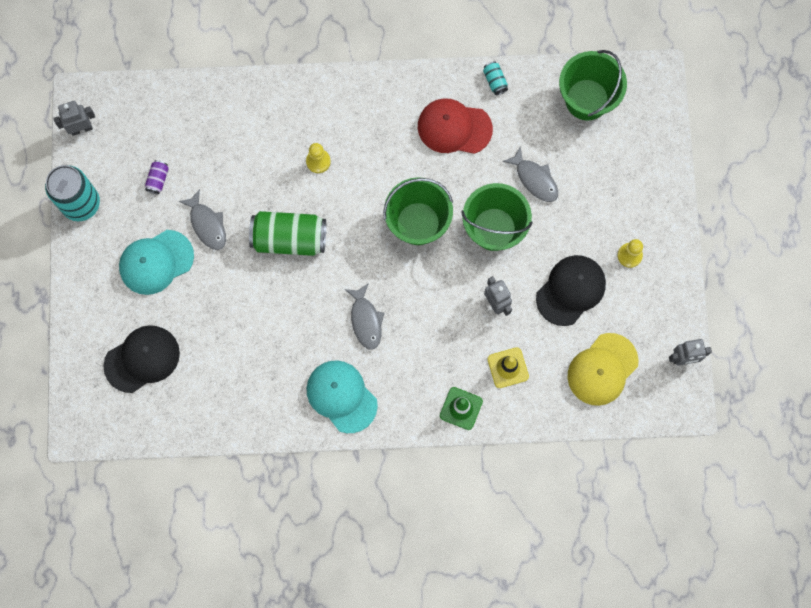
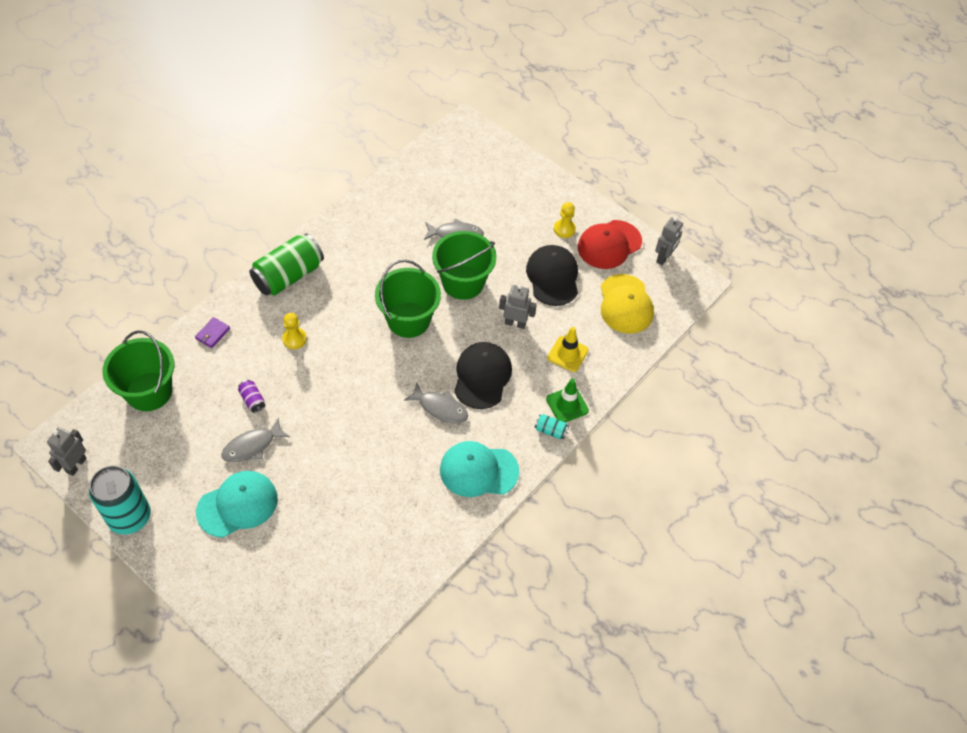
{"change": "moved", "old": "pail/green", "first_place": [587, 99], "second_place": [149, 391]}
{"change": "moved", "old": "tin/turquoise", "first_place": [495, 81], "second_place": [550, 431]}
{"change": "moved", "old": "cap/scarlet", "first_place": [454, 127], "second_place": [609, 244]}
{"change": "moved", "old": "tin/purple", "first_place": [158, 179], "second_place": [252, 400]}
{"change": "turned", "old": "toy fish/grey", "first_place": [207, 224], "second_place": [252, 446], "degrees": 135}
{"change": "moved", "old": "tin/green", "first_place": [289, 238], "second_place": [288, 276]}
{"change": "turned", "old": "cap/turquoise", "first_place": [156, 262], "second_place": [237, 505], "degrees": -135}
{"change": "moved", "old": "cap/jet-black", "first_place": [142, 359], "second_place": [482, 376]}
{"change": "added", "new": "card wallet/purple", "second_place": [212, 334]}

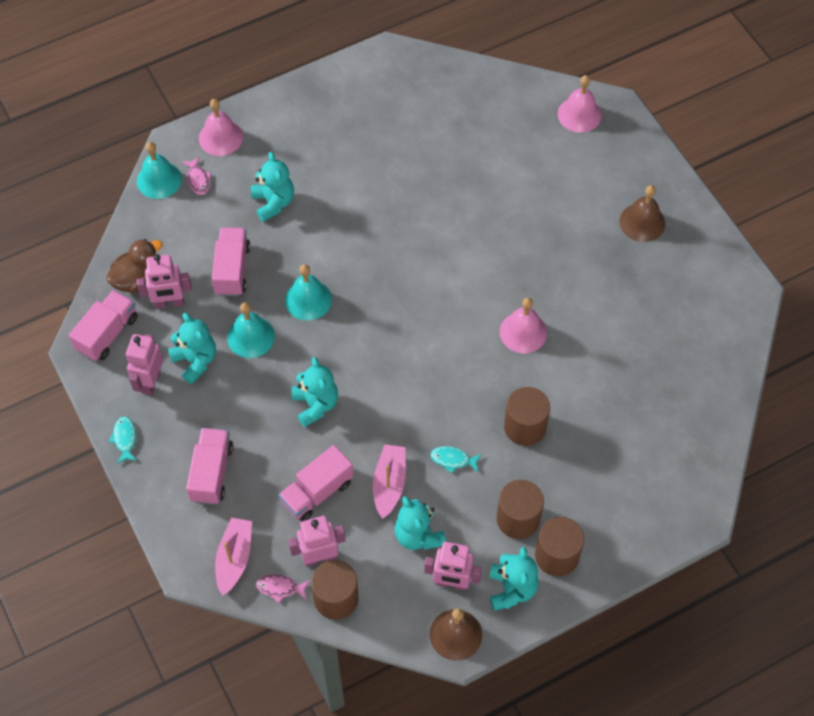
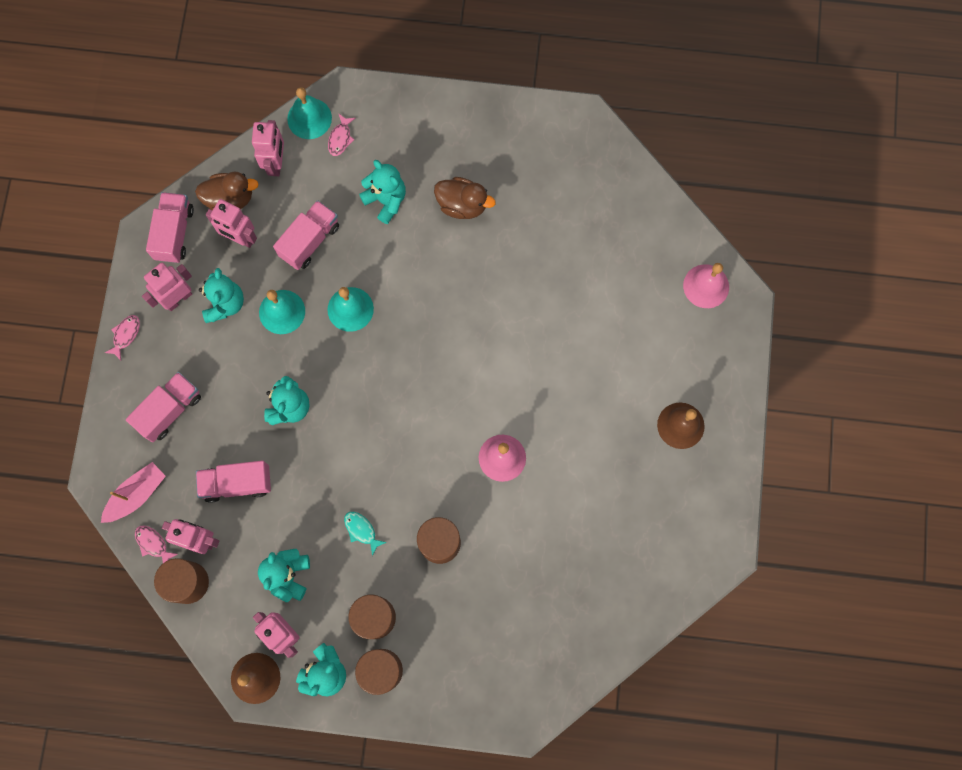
{"change": "removed", "old": "hand bell/rosy", "first_place": [220, 137]}
{"change": "turned", "old": "teddy bear/turquoise", "first_place": [273, 202], "second_place": [386, 200], "degrees": -60}
{"change": "turned", "old": "truck/rosy", "first_place": [107, 334], "second_place": [174, 233], "degrees": -60}
{"change": "recoloured", "old": "toy fish/turquoise", "new": "toy fish/rosy", "first_place": [125, 439], "second_place": [125, 335]}
{"change": "removed", "old": "sailboat/rosy", "first_place": [389, 484]}
{"change": "added", "new": "robot/rosy", "second_place": [276, 163]}
{"change": "added", "new": "toy duck/russet", "second_place": [462, 205]}

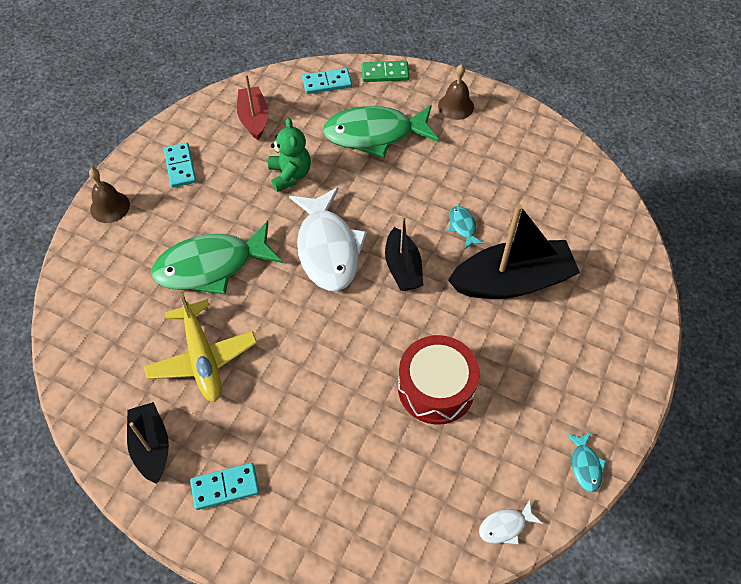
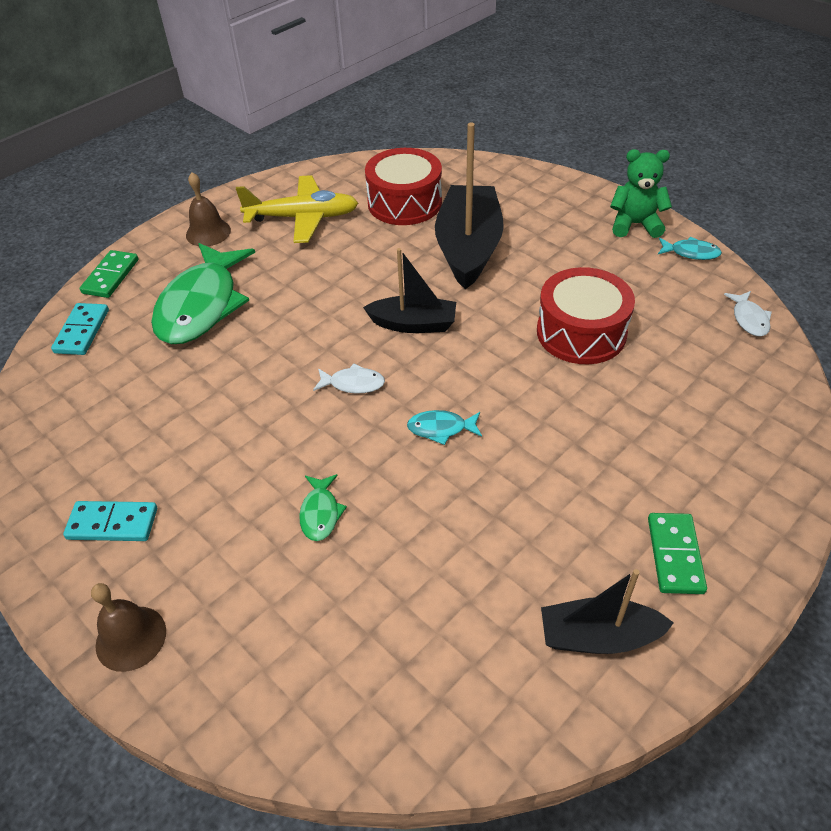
{"change": "removed", "old": "sailboat/scarlet", "first_place": [254, 119]}
{"change": "moved", "old": "teddy bear/green", "first_place": [290, 175], "second_place": [635, 224]}
{"change": "resized", "old": "toy fish/pure white", "first_place": [328, 248], "second_place": [353, 384], "factor": 0.42}
{"change": "moved", "old": "toy fish/turquoise", "first_place": [463, 227], "second_place": [441, 429]}
{"change": "resized", "old": "toy fish/green", "first_place": [211, 266], "second_place": [320, 513], "factor": 0.42}
{"change": "moved", "old": "plane/yellow", "first_place": [202, 358], "second_place": [303, 218]}
{"change": "recoloured", "old": "domino piece/turquoise", "new": "domino piece/green", "first_place": [225, 487], "second_place": [674, 555]}
{"change": "added", "new": "toy drum/scarlet", "second_place": [404, 203]}

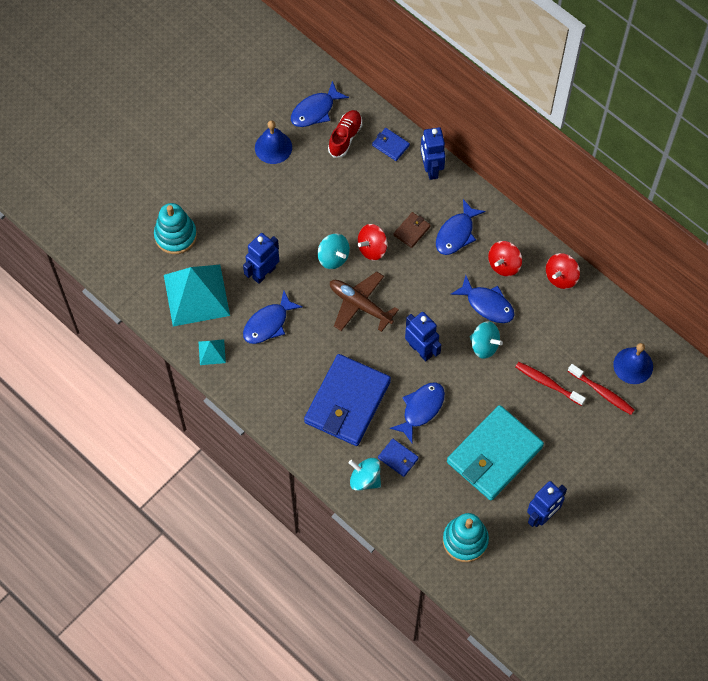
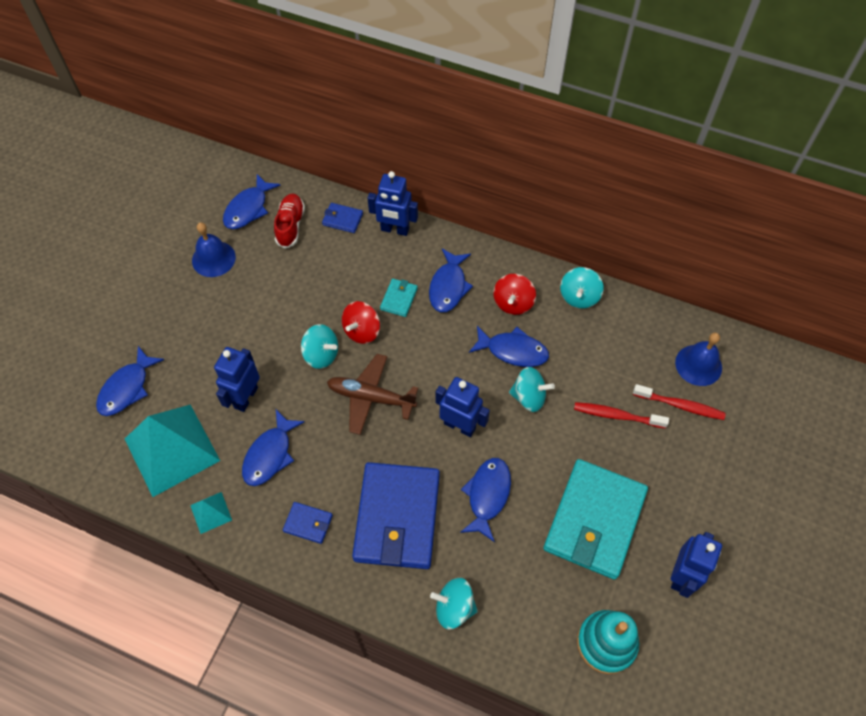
{"change": "turned", "old": "robot/royal blue", "first_place": [431, 169], "second_place": [395, 230], "degrees": -45}
{"change": "replaced", "old": "stacking rings/turquoise", "new": "toy fish/royal blue", "first_place": [175, 235], "second_place": [127, 388]}
{"change": "recoloured", "old": "card wallet/russet", "new": "card wallet/turquoise", "first_place": [412, 231], "second_place": [399, 299]}
{"change": "recoloured", "old": "spinning top/scarlet", "new": "spinning top/turquoise", "first_place": [561, 277], "second_place": [579, 296]}
{"change": "moved", "old": "card wallet/royal blue", "first_place": [398, 458], "second_place": [308, 523]}

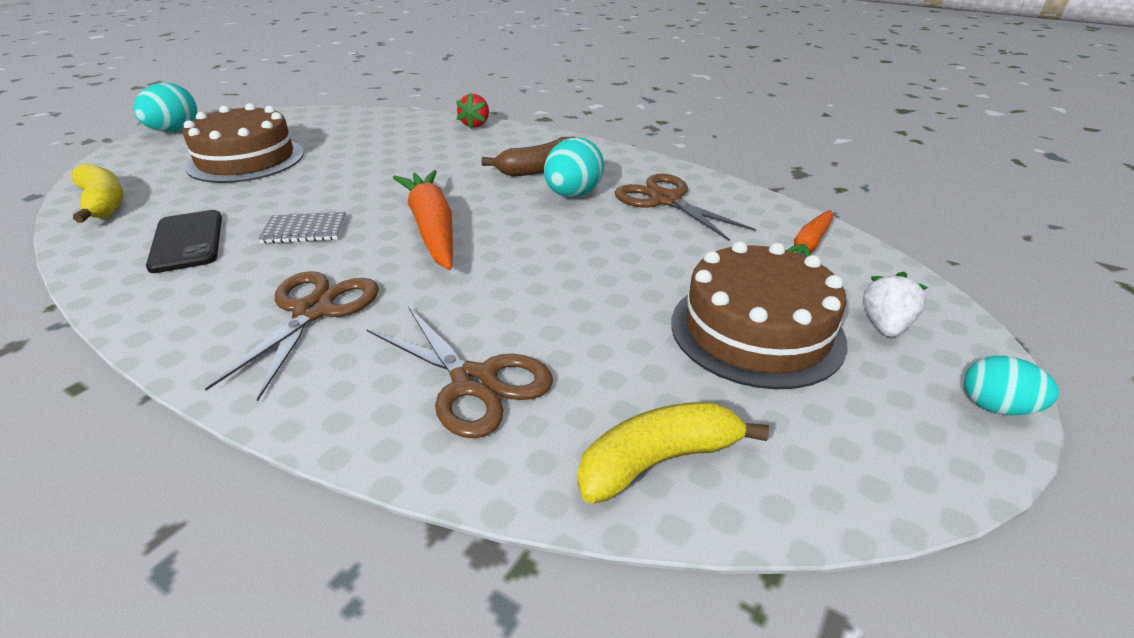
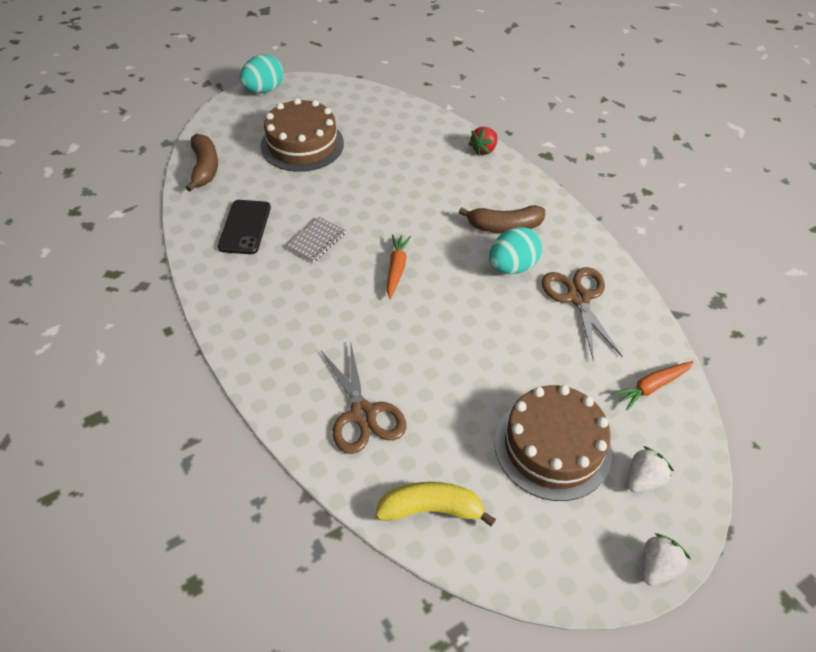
{"change": "recoloured", "old": "toy banana/yellow", "new": "toy banana/russet", "first_place": [103, 203], "second_place": [205, 168]}
{"change": "resized", "old": "carrot/bright orange", "first_place": [432, 229], "second_place": [396, 269], "factor": 0.58}
{"change": "turned", "old": "notebook/grey", "first_place": [305, 230], "second_place": [316, 241], "degrees": -75}
{"change": "removed", "old": "pair of scissors/russet", "first_place": [314, 311]}
{"change": "replaced", "old": "egg/turquoise", "new": "berry/pure white", "first_place": [996, 407], "second_place": [657, 567]}

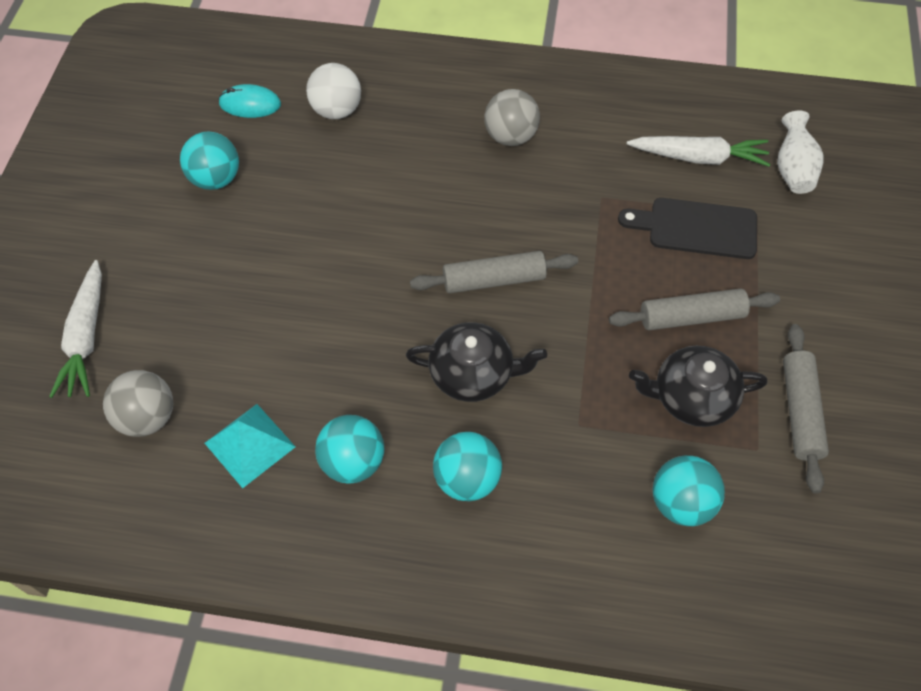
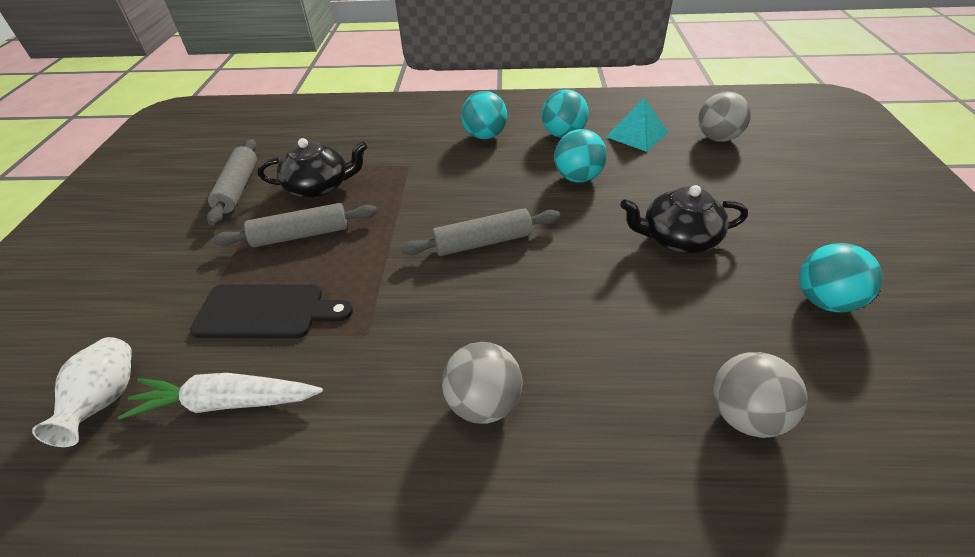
{"change": "recoloured", "old": "ball/pure white", "new": "ball/grey", "first_place": [337, 110], "second_place": [745, 415]}
{"change": "removed", "old": "computer mouse/turquoise", "first_place": [250, 104]}
{"change": "removed", "old": "carrot/pure white", "first_place": [86, 337]}
{"change": "moved", "old": "teapot/jet-black", "first_place": [473, 373], "second_place": [678, 239]}
{"change": "moved", "old": "ball/turquoise", "first_place": [681, 502], "second_place": [577, 177]}

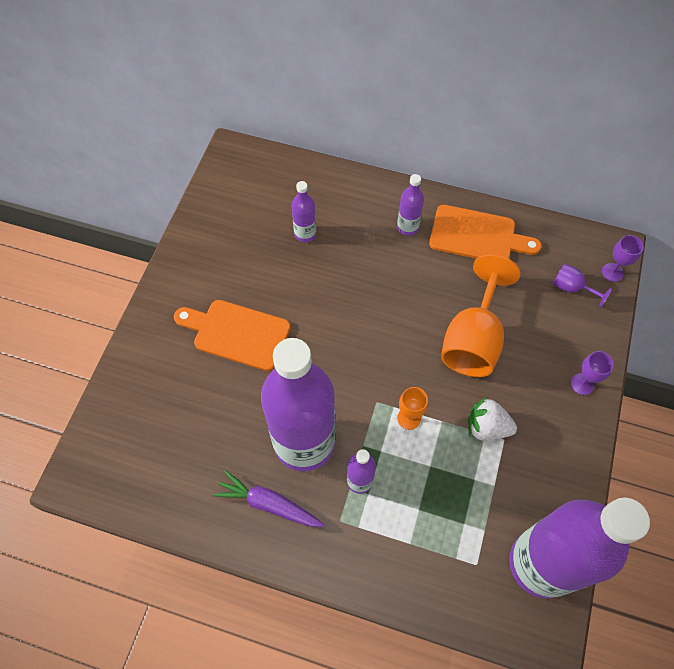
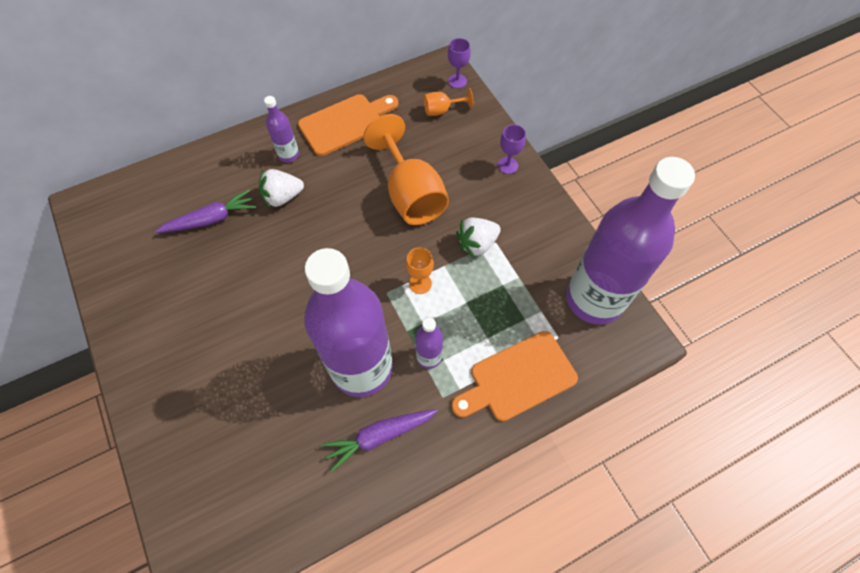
{"change": "replaced", "old": "bottle/purple", "new": "carrot/purple", "first_place": [305, 234], "second_place": [211, 219]}
{"change": "recoloured", "old": "wine glass/purple", "new": "wine glass/bright orange", "first_place": [572, 288], "second_place": [442, 110]}
{"change": "moved", "old": "cutting board/bright orange", "first_place": [237, 333], "second_place": [518, 378]}
{"change": "added", "new": "berry/pure white", "second_place": [283, 197]}

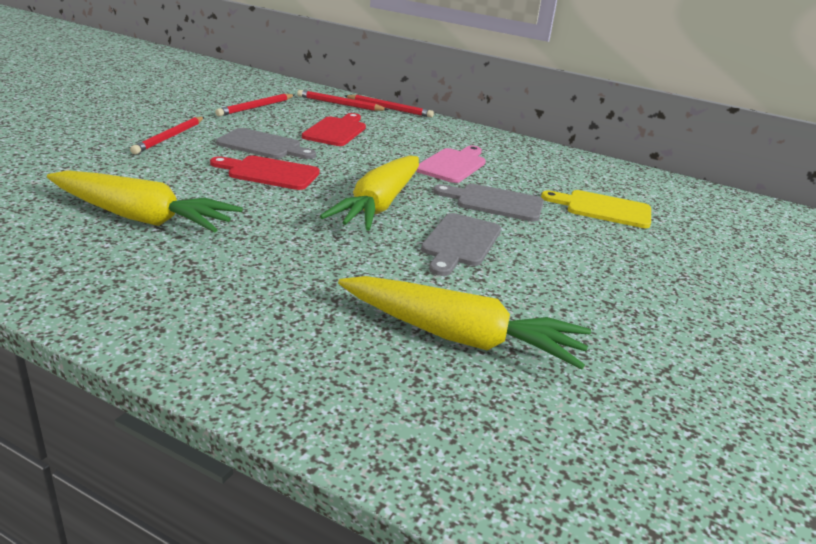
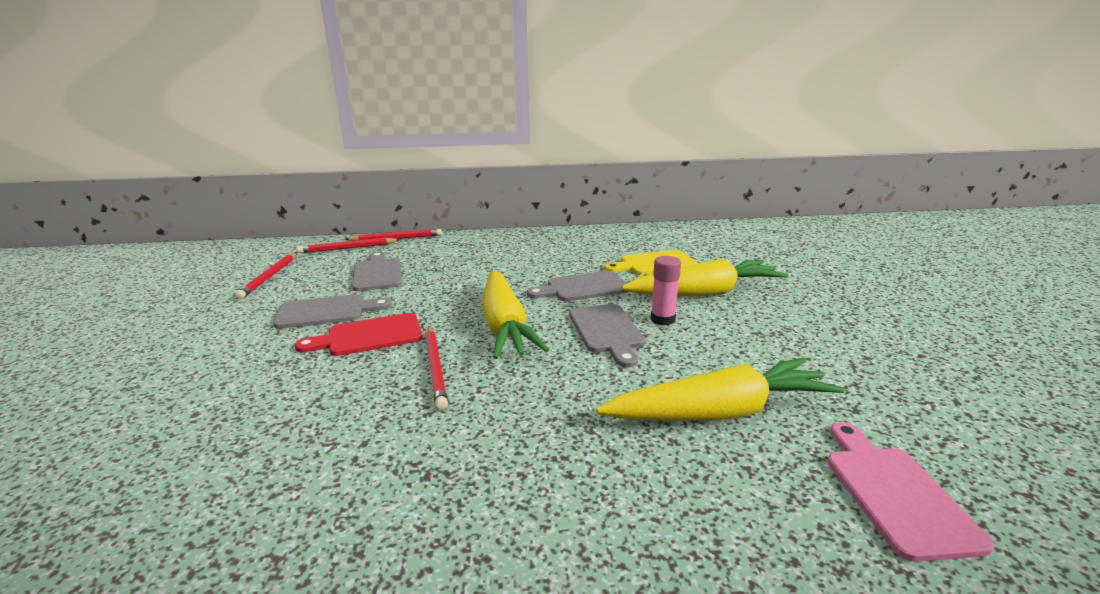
{"change": "recoloured", "old": "cutting board/scarlet", "new": "cutting board/grey", "first_place": [336, 131], "second_place": [377, 273]}
{"change": "moved", "old": "wooden pencil/scarlet", "first_place": [169, 137], "second_place": [435, 368]}
{"change": "moved", "old": "cutting board/rosy", "first_place": [453, 165], "second_place": [895, 493]}
{"change": "moved", "old": "carrot/yellow", "first_place": [141, 217], "second_place": [704, 293]}
{"change": "added", "new": "glue/rosy", "second_place": [662, 319]}

